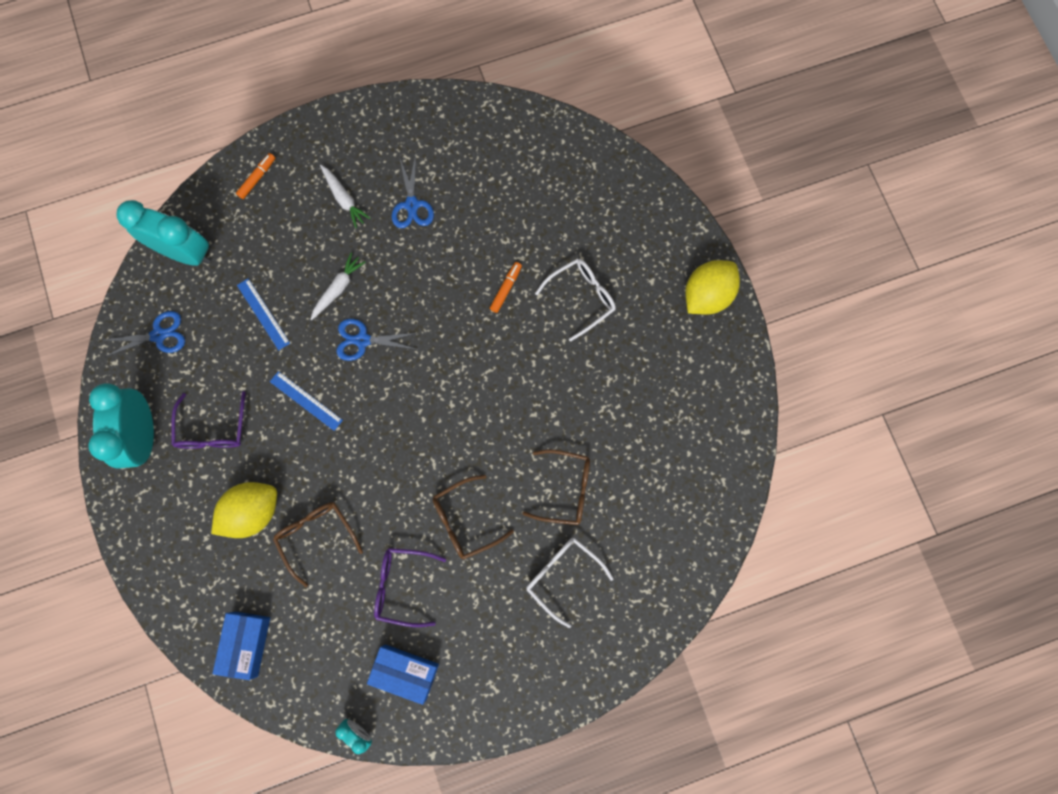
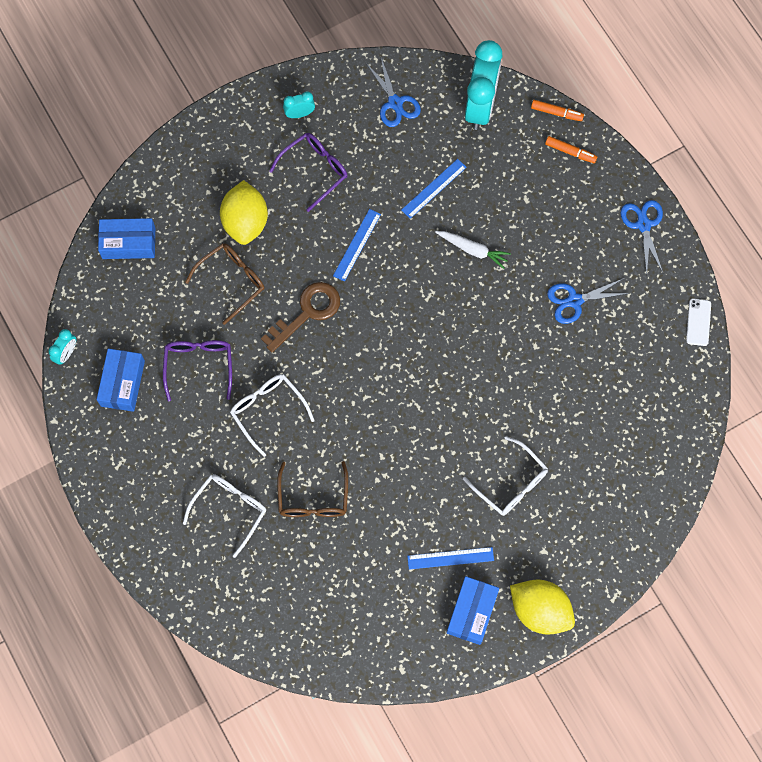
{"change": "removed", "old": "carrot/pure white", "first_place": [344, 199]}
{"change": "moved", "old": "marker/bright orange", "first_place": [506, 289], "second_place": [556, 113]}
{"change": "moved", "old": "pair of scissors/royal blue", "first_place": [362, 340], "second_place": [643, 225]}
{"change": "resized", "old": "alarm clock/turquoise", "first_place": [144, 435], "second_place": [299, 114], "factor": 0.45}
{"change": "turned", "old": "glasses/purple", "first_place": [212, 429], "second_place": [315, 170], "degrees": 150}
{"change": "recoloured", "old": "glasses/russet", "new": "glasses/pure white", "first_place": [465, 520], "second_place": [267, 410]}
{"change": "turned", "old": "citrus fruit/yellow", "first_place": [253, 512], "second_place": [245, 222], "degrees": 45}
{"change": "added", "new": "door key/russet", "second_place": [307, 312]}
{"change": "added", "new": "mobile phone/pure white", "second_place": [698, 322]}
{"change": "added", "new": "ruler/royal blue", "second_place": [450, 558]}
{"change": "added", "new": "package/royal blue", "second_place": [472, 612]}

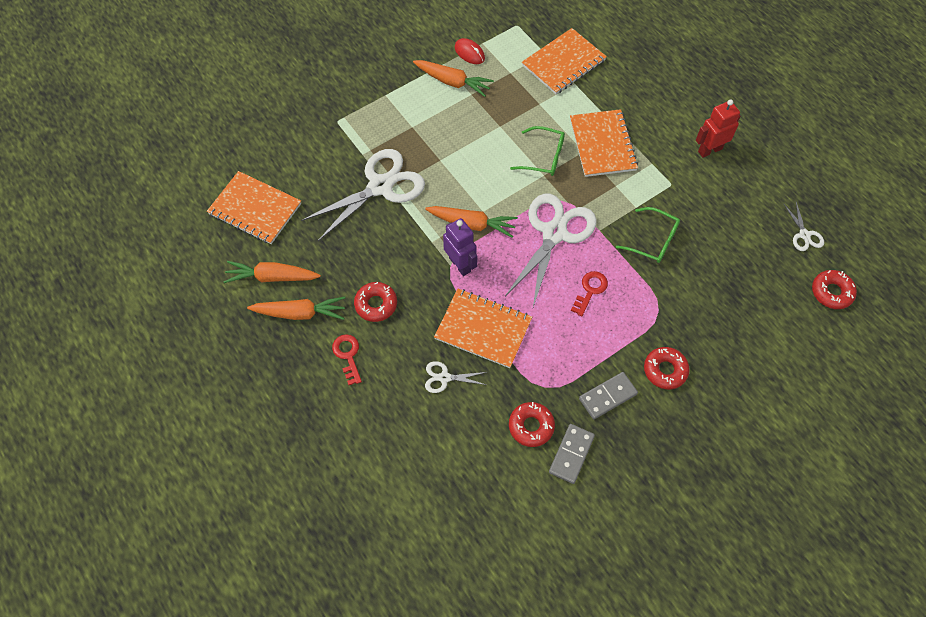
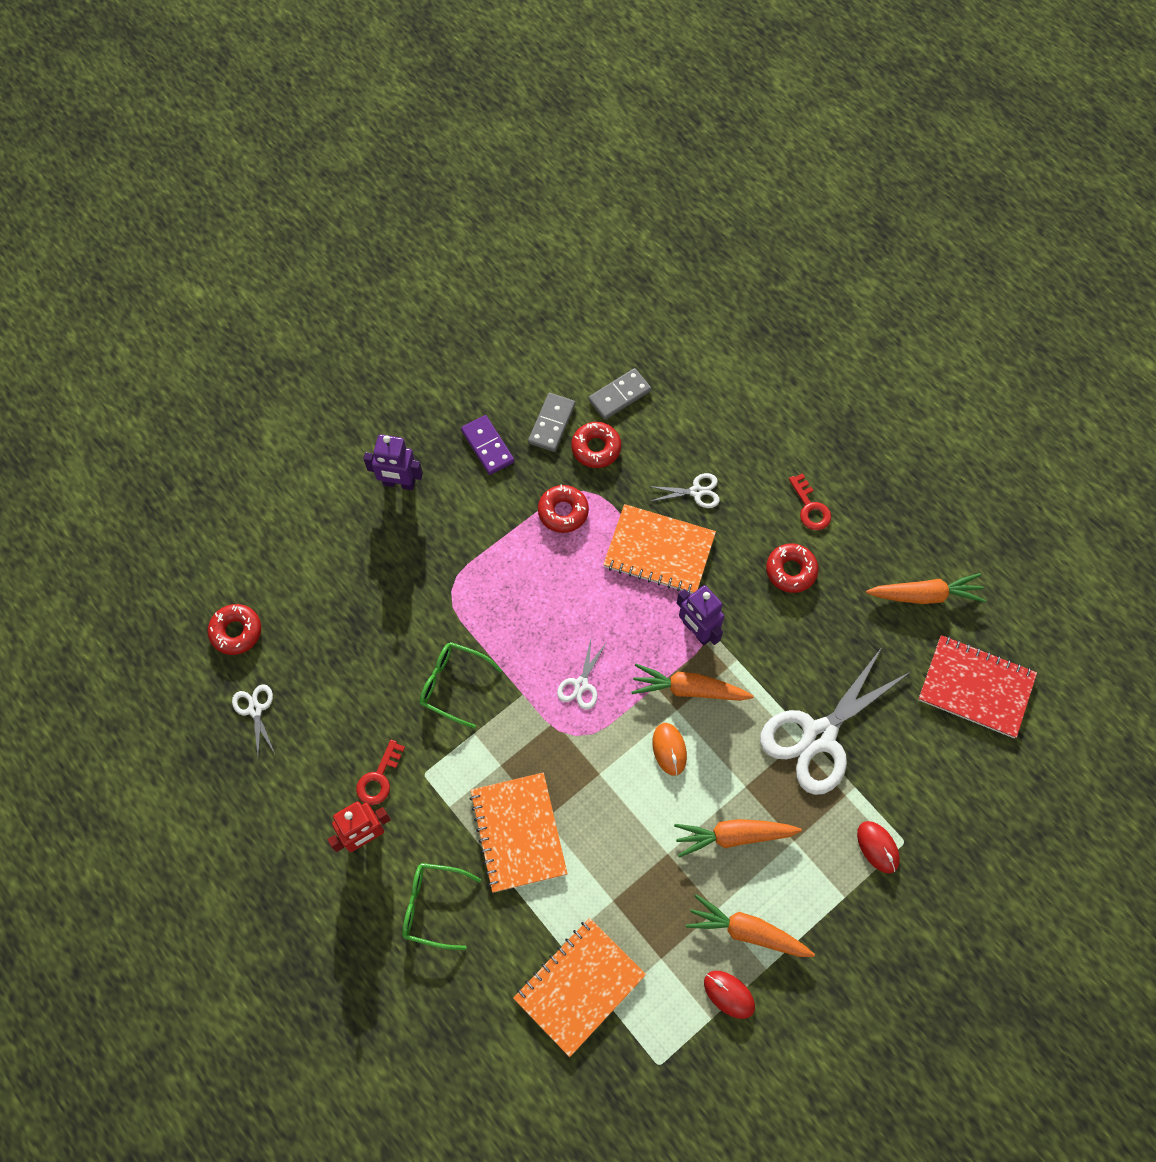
{"change": "moved", "old": "glasses/green", "first_place": [544, 157], "second_place": [432, 906]}
{"change": "recoloured", "old": "notebook/bright orange", "new": "notebook/scarlet", "first_place": [255, 209], "second_place": [976, 687]}
{"change": "resized", "old": "pair of scissors/pure white", "first_place": [554, 233], "second_place": [581, 684], "factor": 0.45}
{"change": "moved", "old": "door key/scarlet", "first_place": [590, 290], "second_place": [379, 778]}
{"change": "moved", "old": "carrot/bright orange", "first_place": [300, 313], "second_place": [733, 836]}
{"change": "moved", "old": "glazed donut/scarlet", "first_place": [665, 370], "second_place": [563, 512]}
{"change": "moved", "old": "domino piece/grey", "first_place": [607, 396], "second_place": [619, 395]}
{"change": "added", "new": "domino piece/purple", "second_place": [487, 446]}
{"change": "added", "new": "robot/purple", "second_place": [399, 483]}
{"change": "added", "new": "computer mouse/bright orange", "second_place": [669, 749]}
{"change": "added", "new": "computer mouse/scarlet", "second_place": [877, 847]}

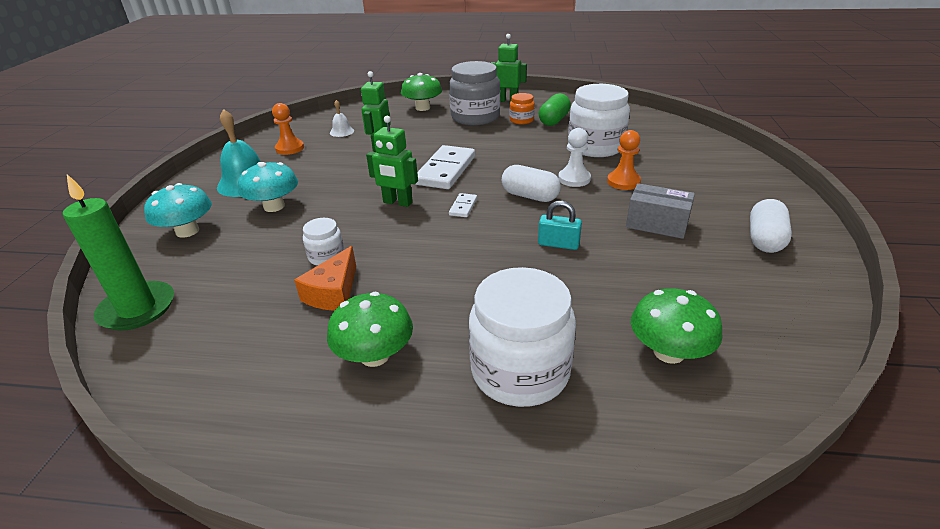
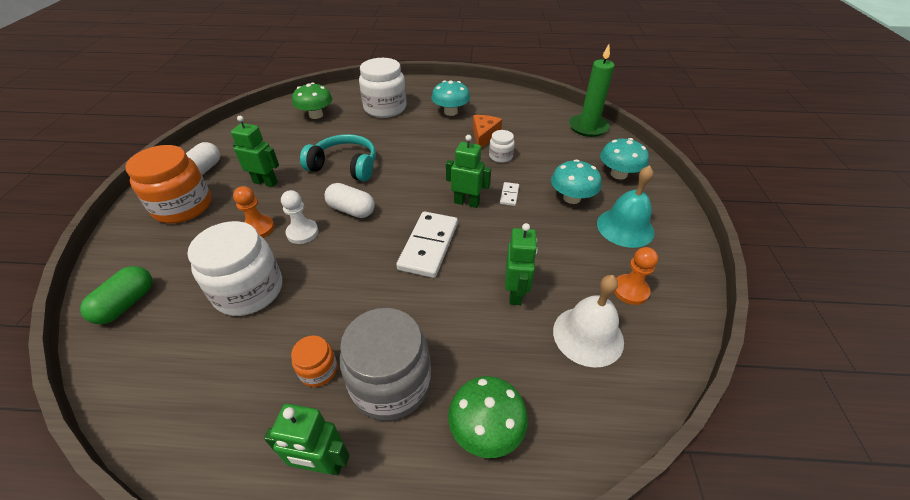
{"change": "moved", "old": "capsule/green", "first_place": [554, 120], "second_place": [127, 304]}
{"change": "resized", "old": "hand bell/pure white", "first_place": [342, 131], "second_place": [588, 335], "factor": 1.97}
{"change": "replaced", "old": "package/grey", "new": "robot/green", "first_place": [657, 224], "second_place": [265, 182]}
{"change": "moved", "old": "domino piece/pure white", "first_place": [463, 207], "second_place": [509, 195]}
{"change": "replaced", "old": "small lock/turquoise", "new": "headphones/turquoise", "first_place": [558, 244], "second_place": [345, 166]}
{"change": "recoloured", "old": "mushroom/green", "new": "mushroom/turquoise", "first_place": [375, 355], "second_place": [450, 112]}
{"change": "added", "new": "jar/bright orange", "second_place": [183, 206]}

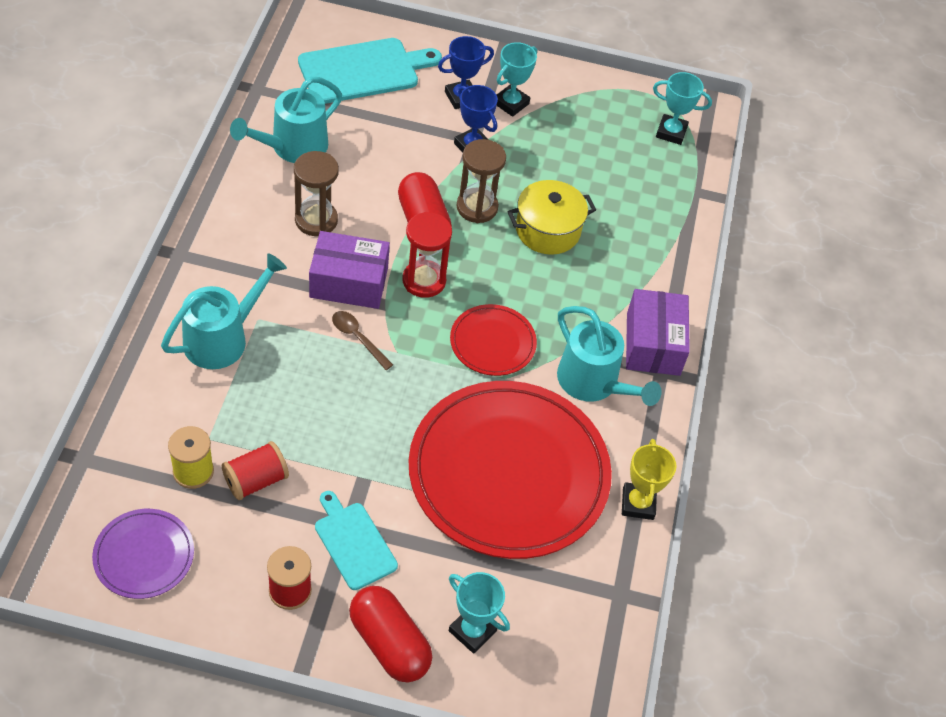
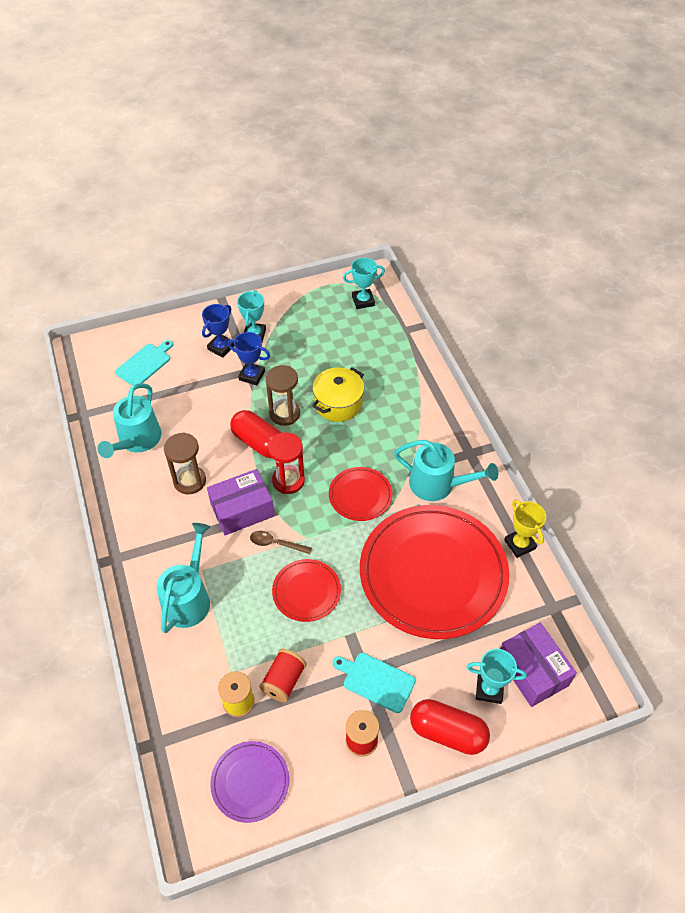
{"change": "resized", "old": "cutting board/turquoise", "first_place": [363, 71], "second_place": [145, 364], "factor": 0.61}
{"change": "moved", "old": "package/purple", "first_place": [653, 344], "second_place": [532, 671]}
{"change": "added", "new": "flat dish/scarlet", "second_place": [306, 591]}

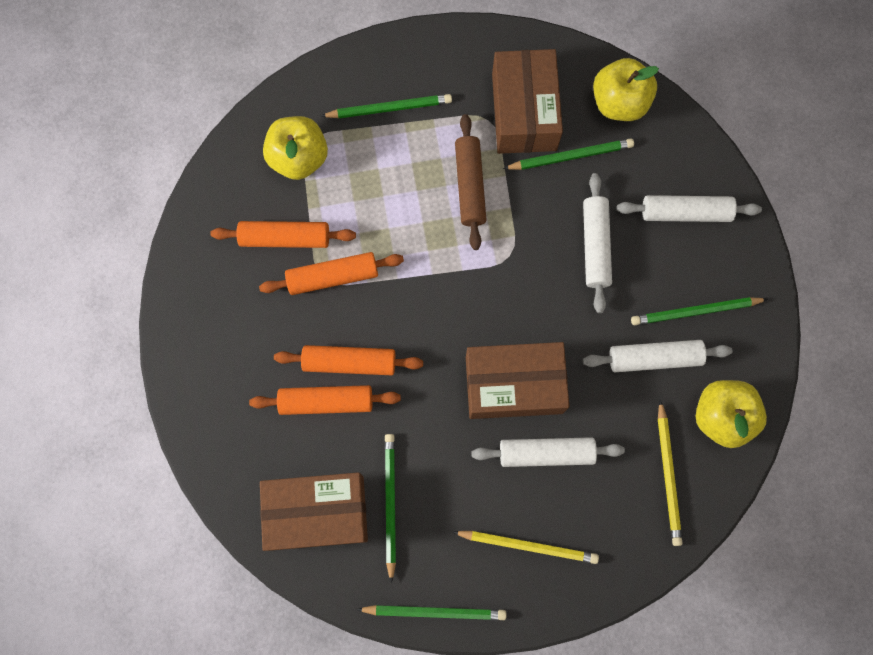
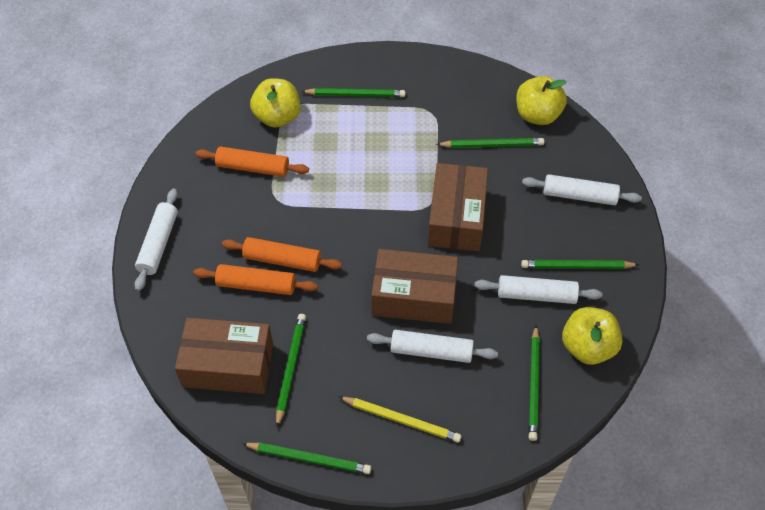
{"change": "moved", "old": "package/russet", "first_place": [524, 112], "second_place": [456, 218]}
{"change": "removed", "old": "rolling pin/russet", "first_place": [470, 185]}
{"change": "moved", "old": "rolling pin/pure white", "first_place": [595, 246], "second_place": [158, 244]}
{"change": "removed", "old": "rolling pin/bright orange", "first_place": [333, 277]}
{"change": "recoloured", "old": "wooden pencil/yellow", "new": "wooden pencil/green", "first_place": [668, 475], "second_place": [534, 385]}

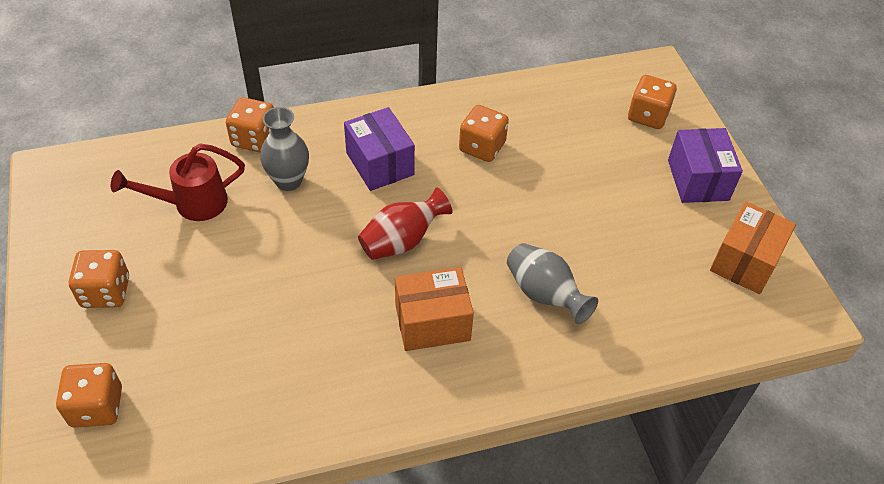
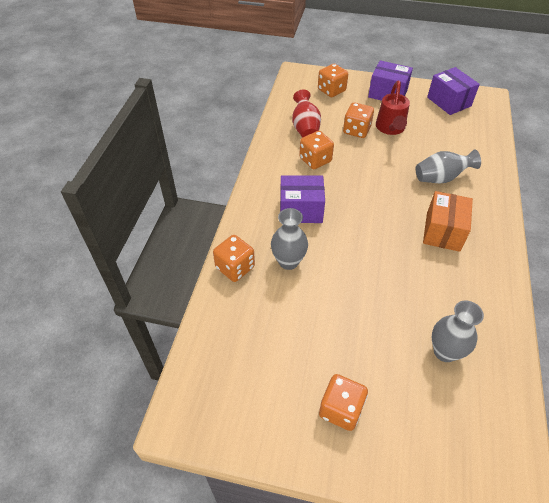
{"change": "moved", "old": "watering can/scarlet", "first_place": [191, 204], "second_place": [390, 129]}
{"change": "moved", "old": "flower vase/scarlet", "first_place": [402, 241], "second_place": [305, 128]}
{"change": "recoloured", "old": "package/bright orange", "new": "package/purple", "first_place": [745, 261], "second_place": [449, 102]}
{"change": "moved", "old": "dice/bright orange", "first_place": [97, 407], "second_place": [356, 130]}
{"change": "added", "new": "flower vase/grey", "second_place": [445, 351]}

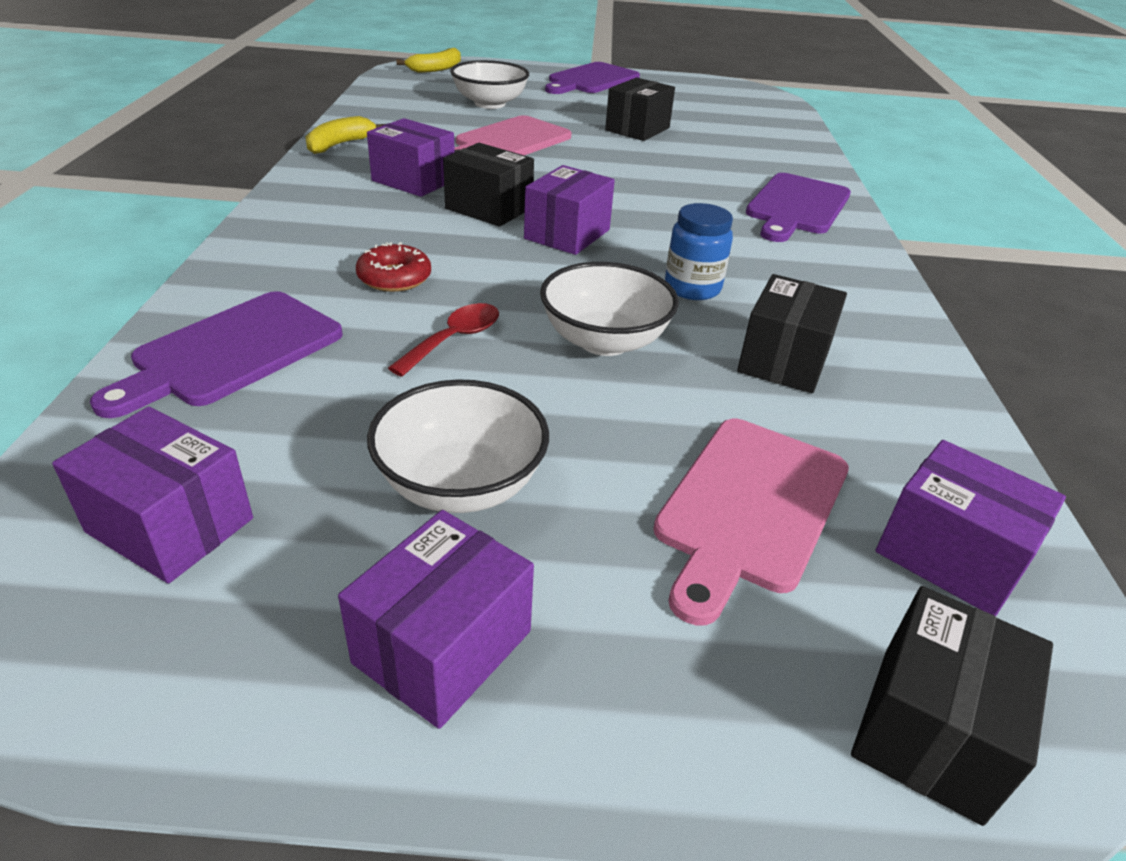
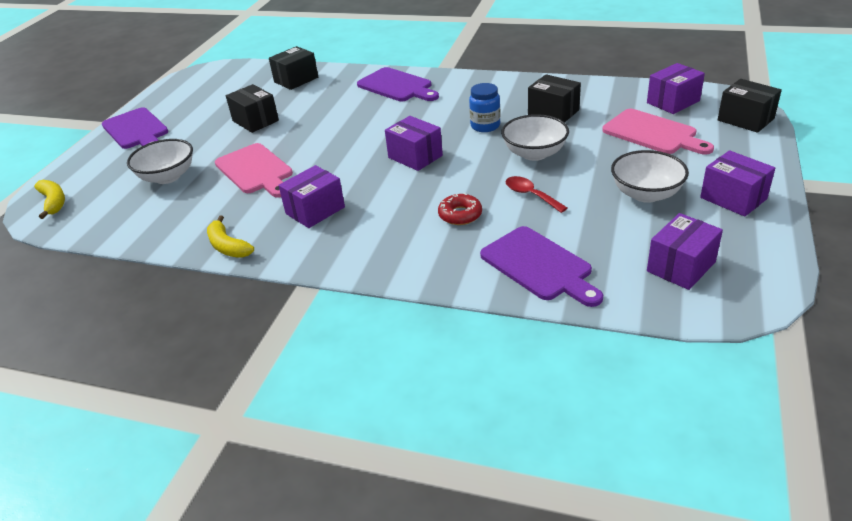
{"change": "moved", "old": "package/jet-black", "first_place": [489, 208], "second_place": [296, 80]}

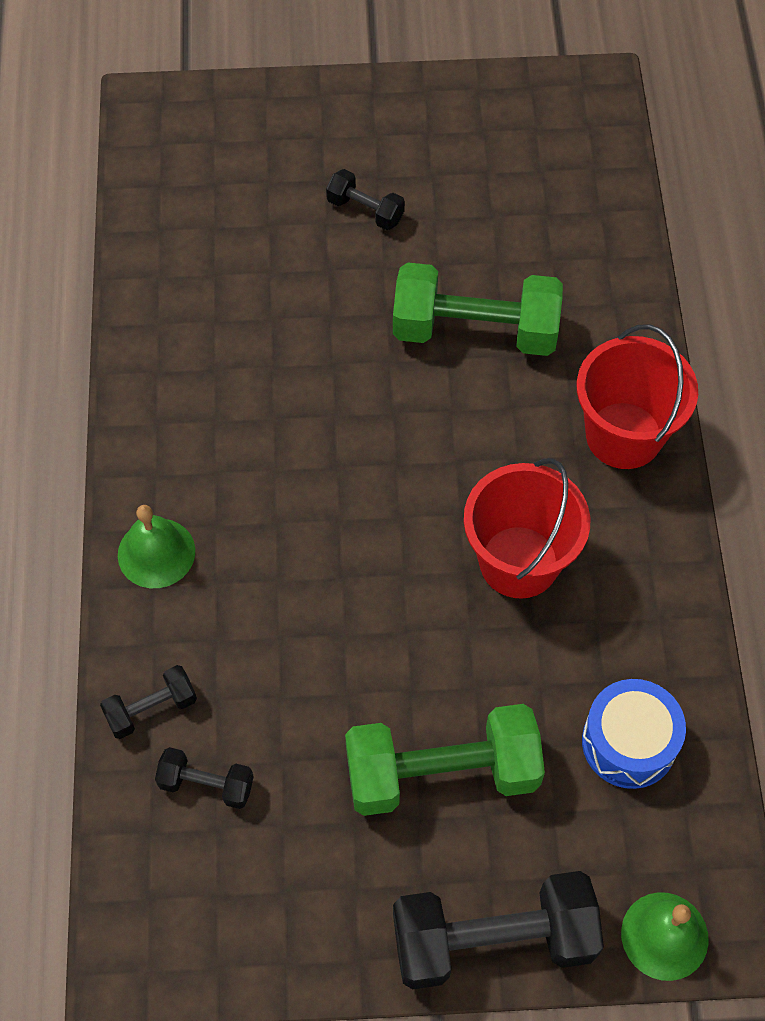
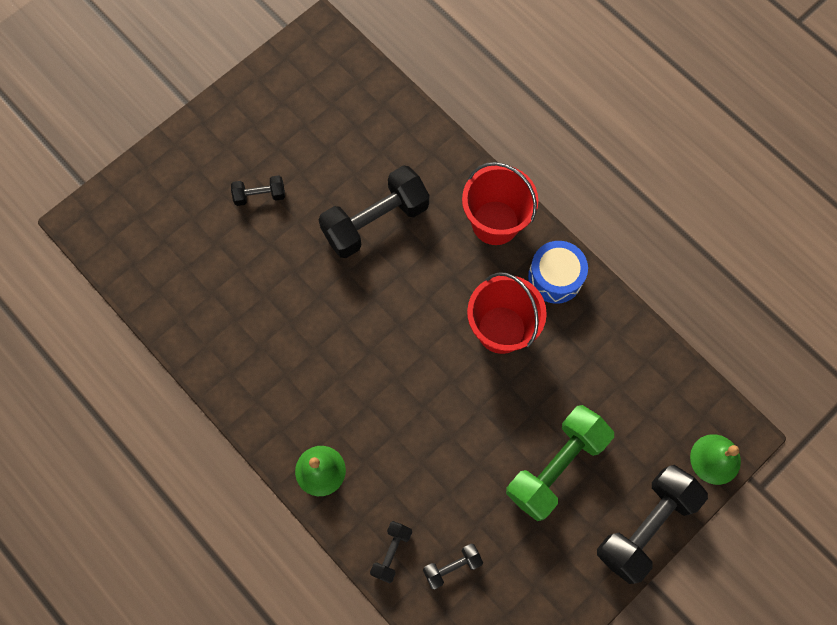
{"change": "recoloured", "old": "hand weight/green", "new": "hand weight/jet-black", "first_place": [475, 331], "second_place": [375, 221]}
{"change": "moved", "old": "toy drum/royal blue", "first_place": [629, 742], "second_place": [555, 277]}

